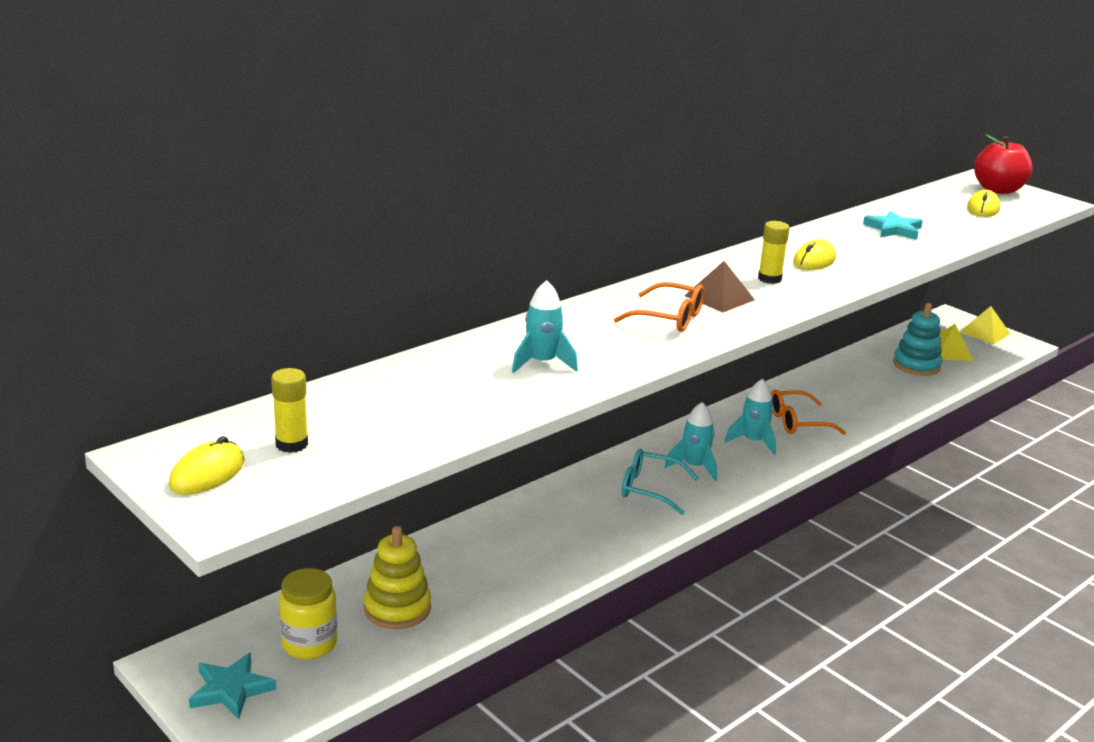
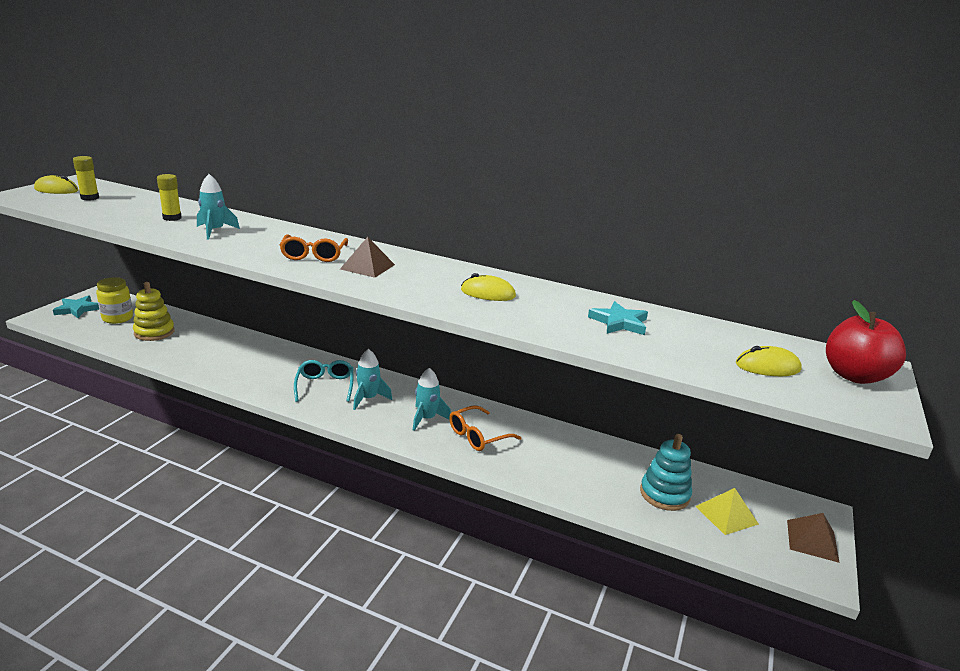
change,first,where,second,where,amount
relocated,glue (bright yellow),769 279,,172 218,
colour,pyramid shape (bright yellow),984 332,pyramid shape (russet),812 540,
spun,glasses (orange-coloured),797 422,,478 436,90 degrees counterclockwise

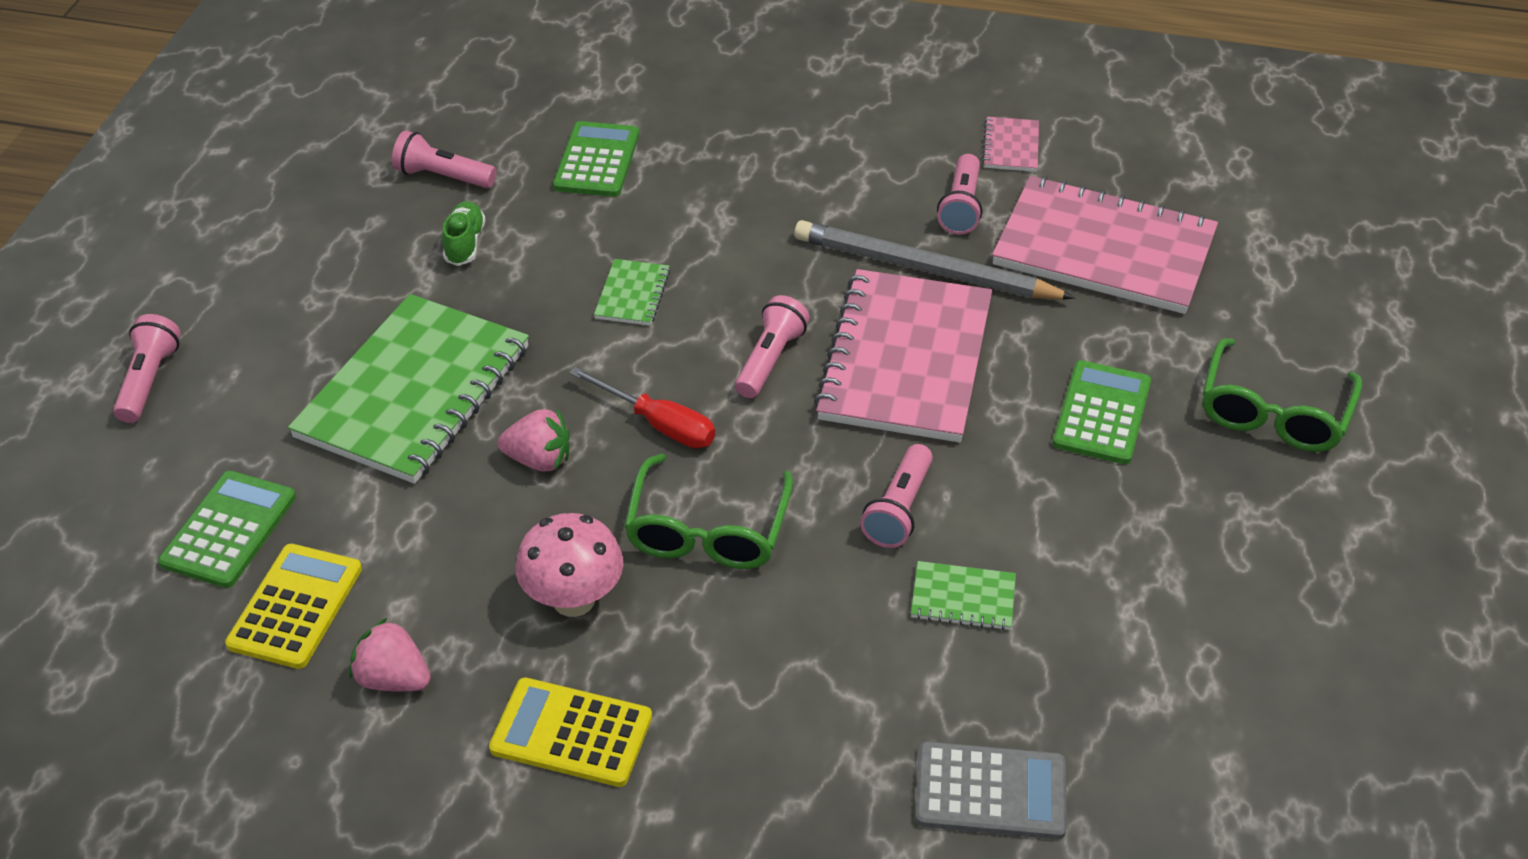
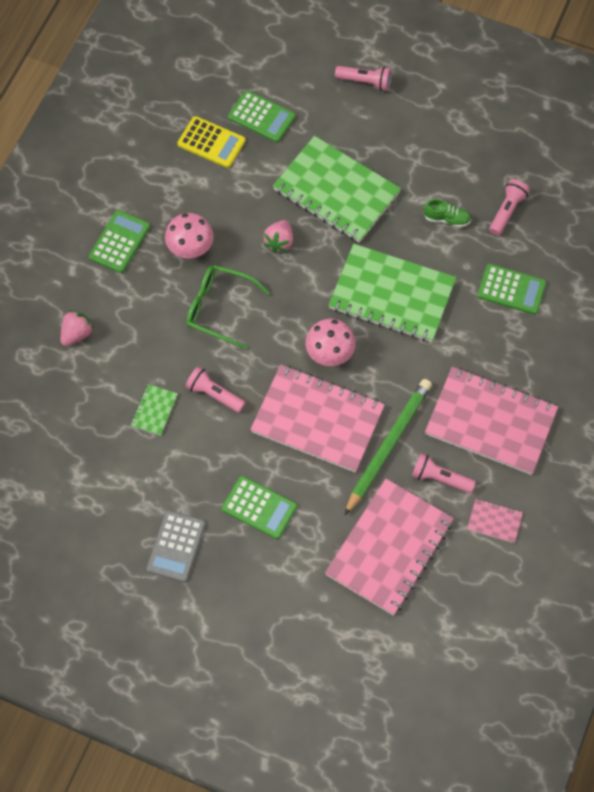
change,first,where,second,where,amount
colour,wooden pencil (grey),925 269,wooden pencil (leaf-green),388 446,
size,notebook (leaf-green),632 294,,392 295,x2.38
exchanged,pocket torch (rosy),770 359,toadstool (rosy),329 354,
missing,glasses (leaf-green),1273 413,,,
missing,hand screwdriver (red),658 424,,,
relocated,berry (rosy),393 679,,77 334,
colour,calculator (bright yellow),571 733,calculator (leaf-green),119 242,
relocated,calculator (grey),990 791,,176 546,
appeared,,,notebook (rosy),491 422,

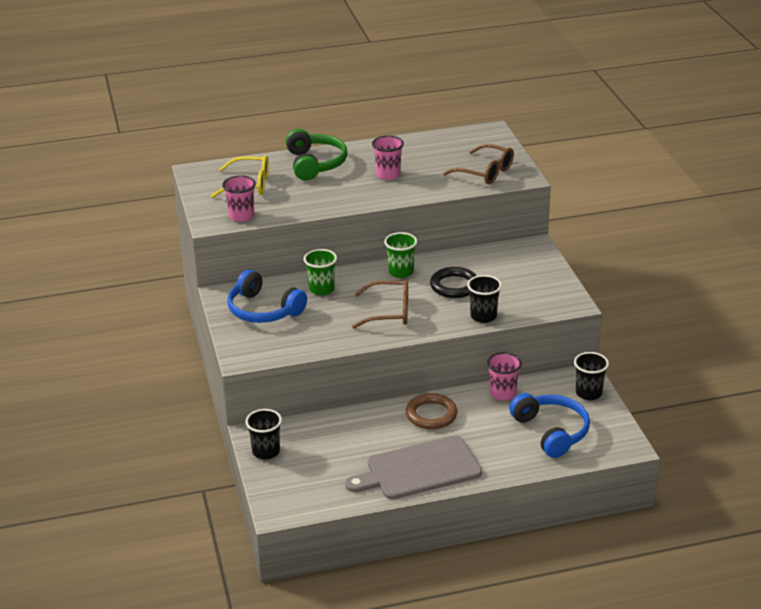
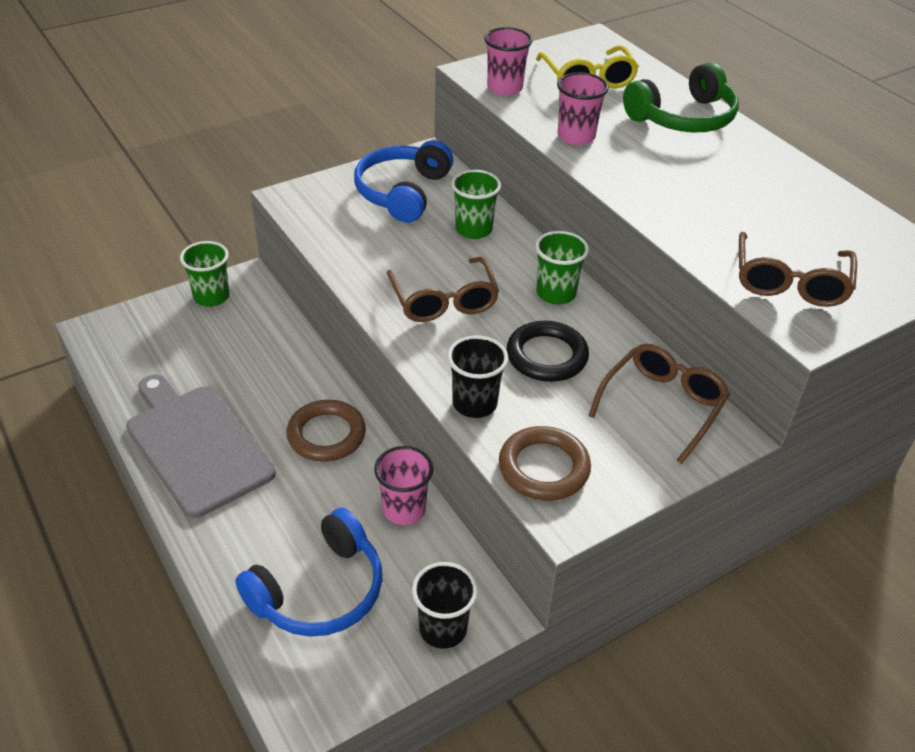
change,first,where,second,where,amount
relocated,beaker (rosy),388 174,,576 136,
colour,beaker (jet-black),266 452,beaker (leaf-green),211 297,
appeared,,,glasses (russet),662 405,
appeared,,,hoop (russet),544 468,

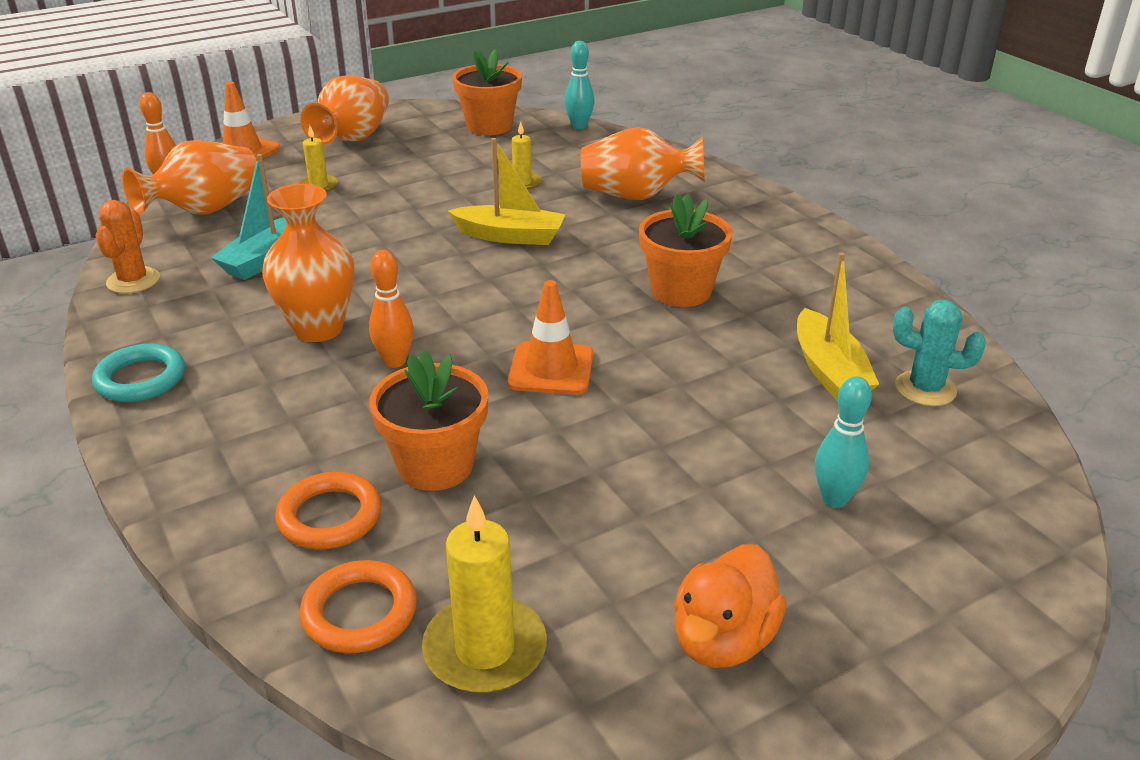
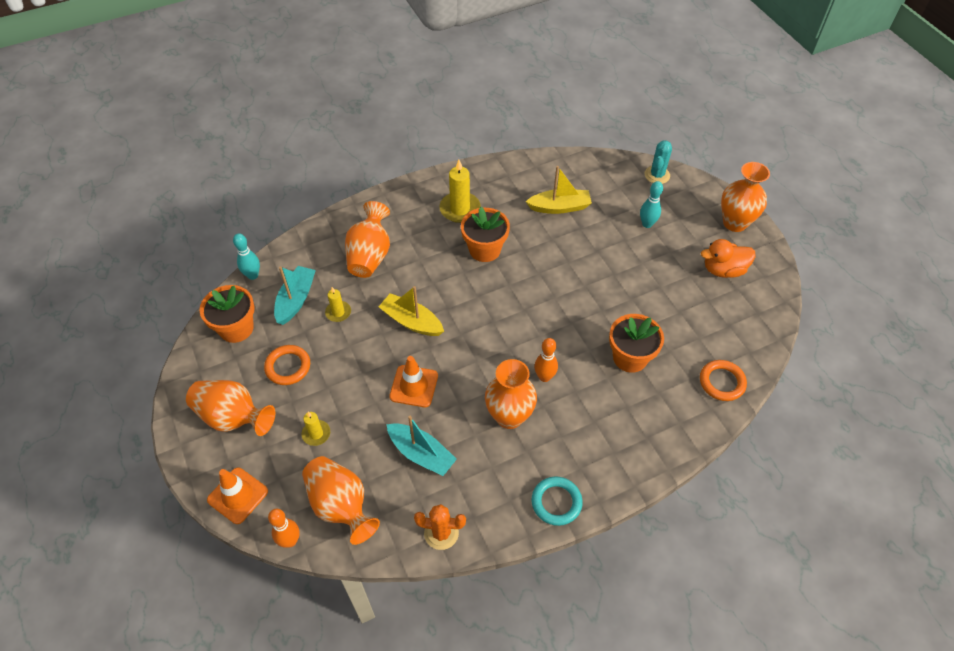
change,first,where,second,where,amount
spun,sailboat (bright yellow),510 236,,411 321,75 degrees counterclockwise
relocated,traffic cone (orange-coloured),551 369,,414 386,
relocated,prickly plant (turquoise),925 389,,657 175,
relocated,hoop (orange-coloured),330 516,,288 367,
relocated,wax candle (bright yellow),485 649,,460 209,
spun,duck (orange-coloured),723 640,,723 270,135 degrees clockwise
appeared,,,vase (orange-coloured),734 223,
appeared,,,sailboat (turquoise),296 300,

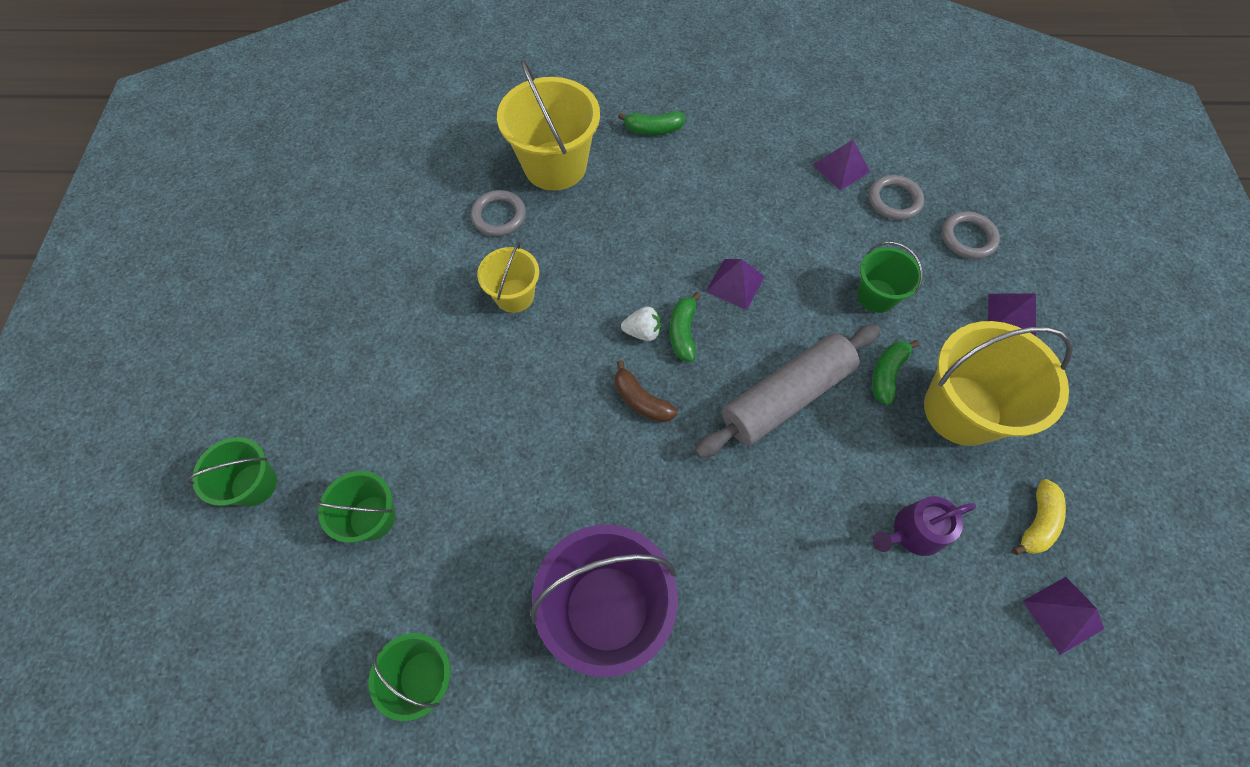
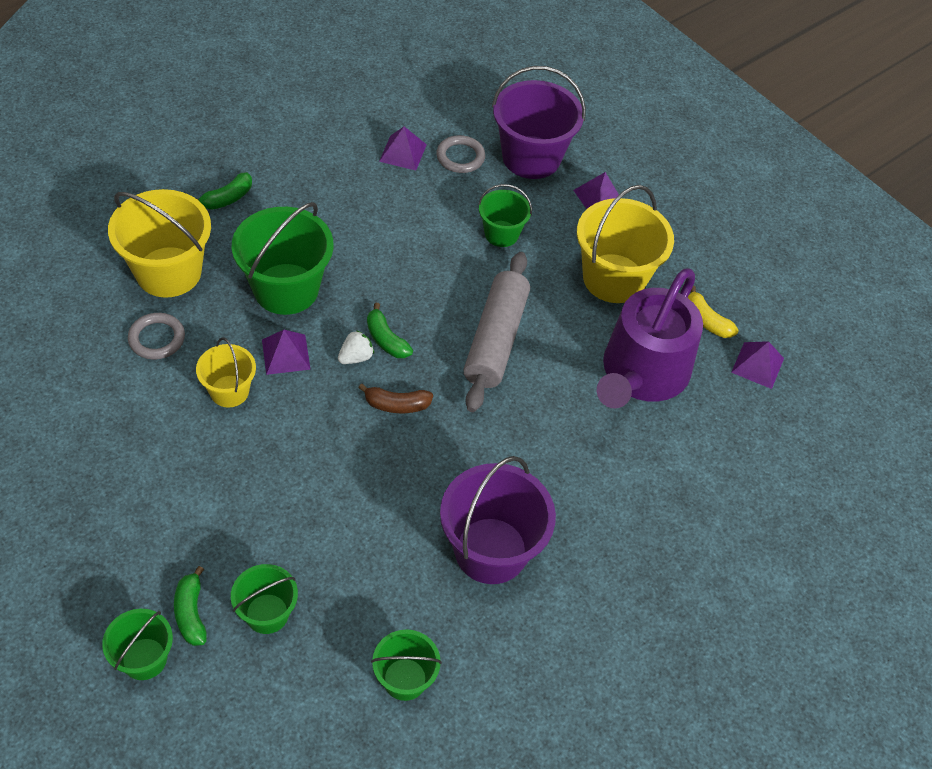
change,first,where,second,where,amount
exchanged,hoop (grey),968 238,sand bucket (royal purple),531 157,
relocated,pyramid shape (royal purple),735 284,,285 354,
relocated,toy banana (leaf-green),887 374,,191 613,
spun,toy banana (bright yellow),1036 522,,706 321,150 degrees clockwise
size,watering can (royal purple),913 532,,641 374,x2.15
appeared,,,sand bucket (leaf-green),286 289,

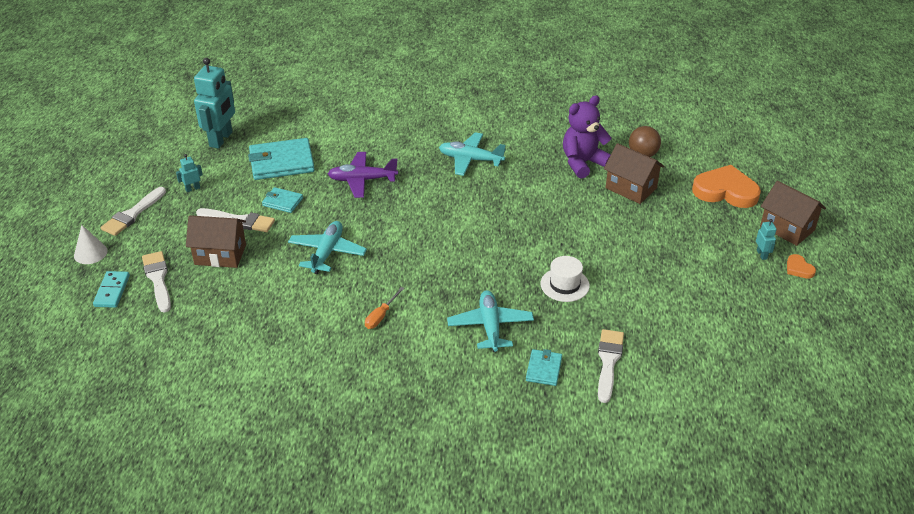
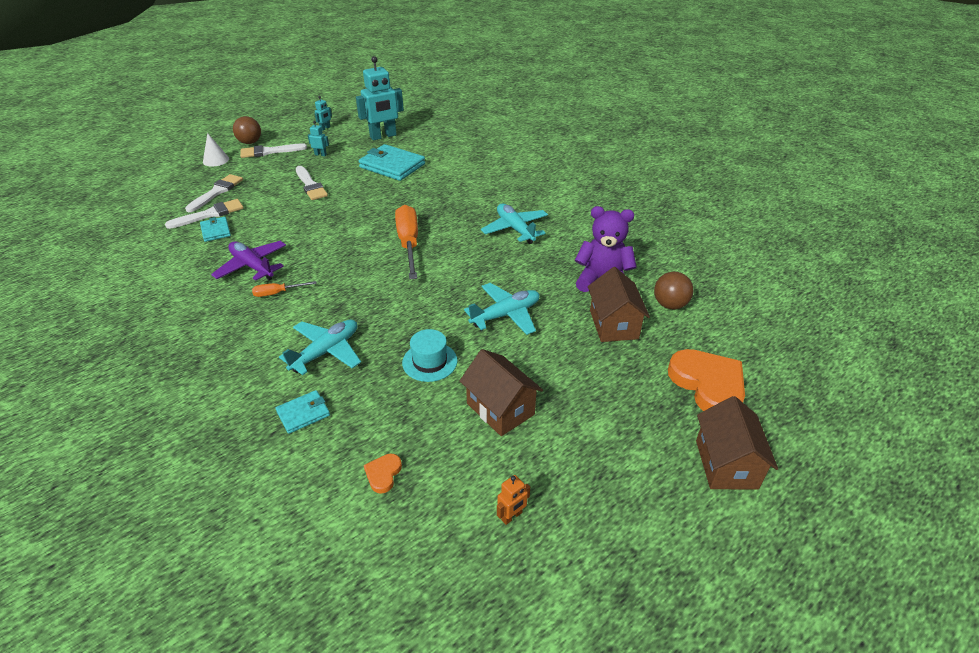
change,first,where,second,where,amount
relocated,plane (royal purple),362 180,,252 266,
relocated,billfold (turquoise),282 202,,215 231,
relocated,toy house (russet),220 254,,500 409,
relocated,toy robot (turquoise),762 254,,325 128,
relocated,plane (turquoise),327 252,,506 315,
relocated,love heart (orange-coloured),798 269,,383 474,
colour,top hat (white),564 285,top hat (turquoise),429 362,
missing,domino piece (turquoise),112 291,,,
relocated,paintbrush (white),608 362,,210 214,
appeared,,,sphere (russet),250 142,
appeared,,,hand screwdriver (orange-coloured),409 243,
appeared,,,toy robot (orange-coloured),512 516,

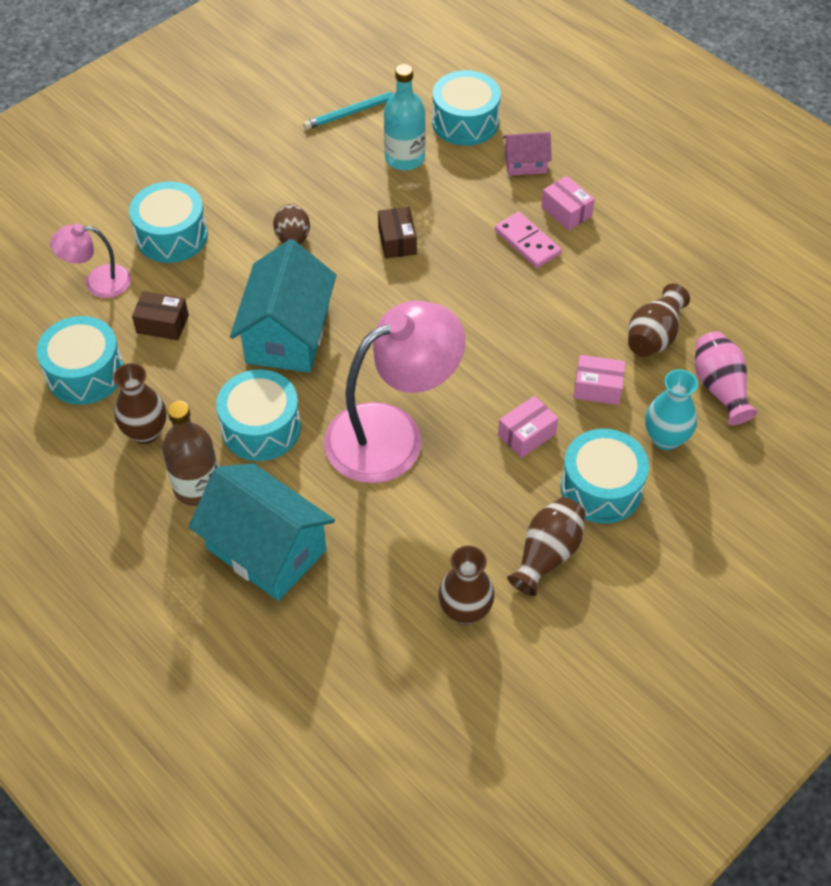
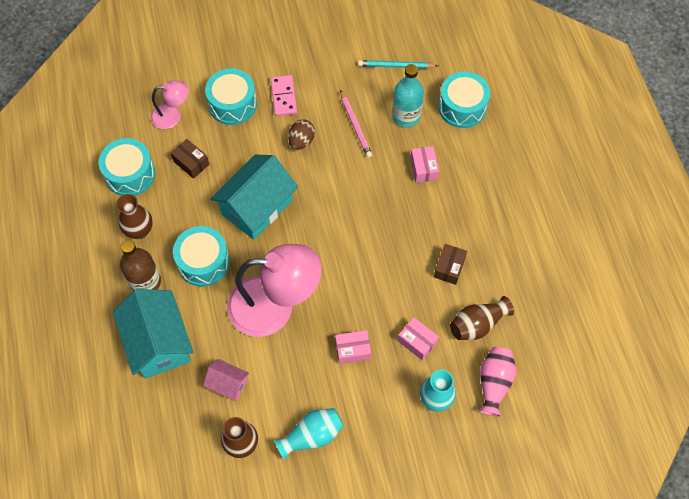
change,first,where,second,where,amount
relocated,toy house (rosy),525 164,,228 384,
relocated,parcel (rosy),566 211,,423 169,
relocated,parcel (russet),397 241,,449 268,
relocated,domino piece (rosy),527 242,,284 97,
spun,reading lamp (rosy),98 282,,172 116,150 degrees clockwise
missing,drum (turquoise),601 488,,,
colour,vase (russet),547 554,vase (turquoise),312 435,
appeared,,,wooden pencil (rosy),355 125,

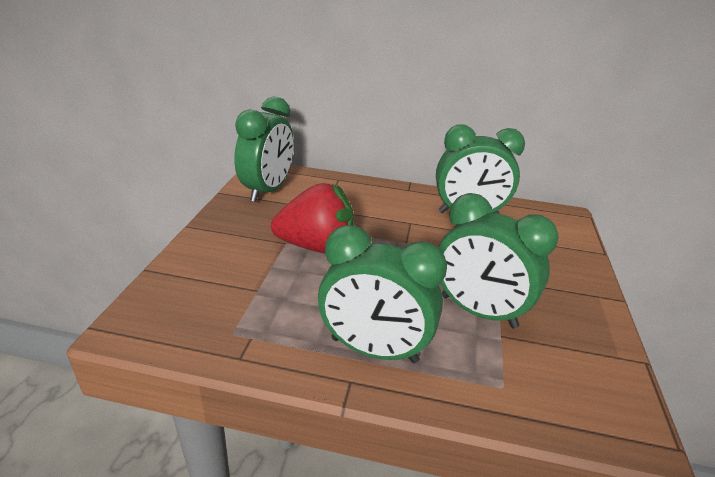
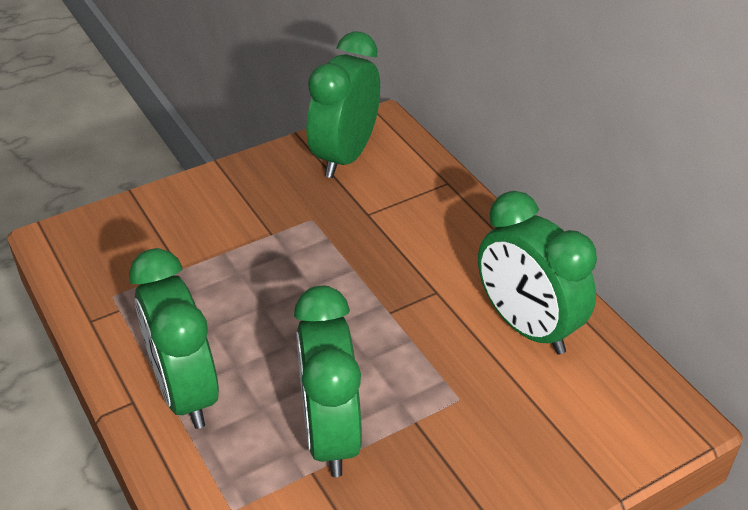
change,first,where,second,where,amount
spun,bedside clock (leaf-green),267 190,,345 156,135 degrees clockwise
missing,berry (red),316 246,,,

